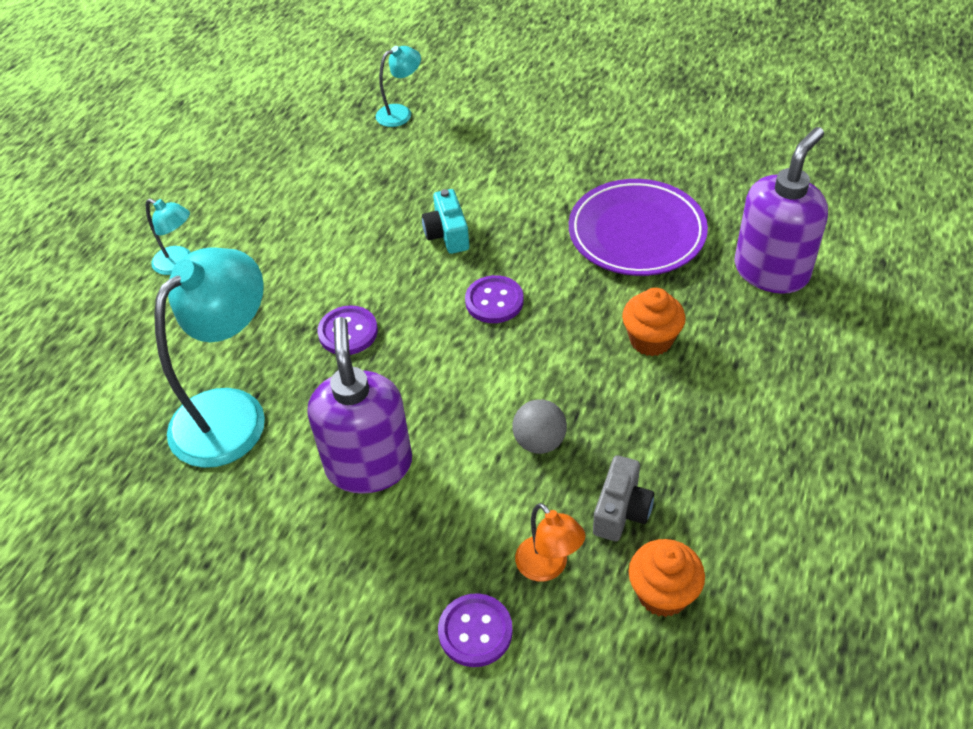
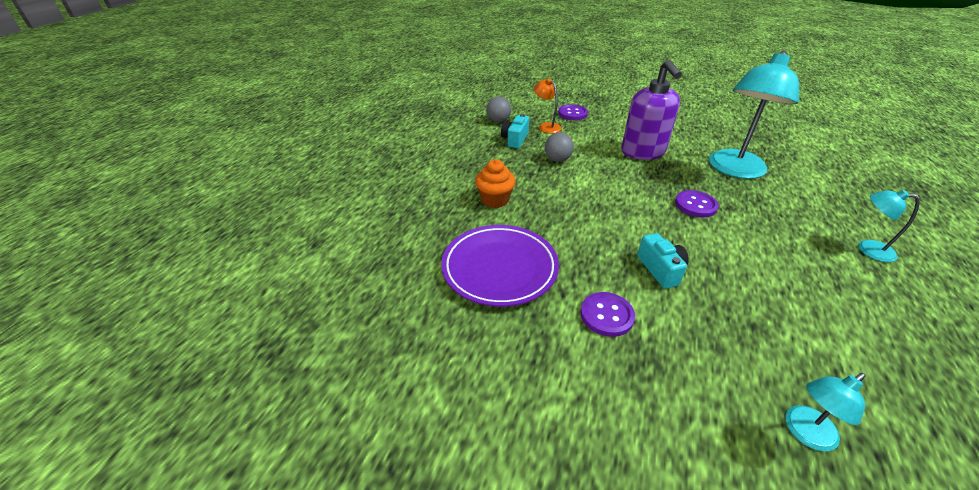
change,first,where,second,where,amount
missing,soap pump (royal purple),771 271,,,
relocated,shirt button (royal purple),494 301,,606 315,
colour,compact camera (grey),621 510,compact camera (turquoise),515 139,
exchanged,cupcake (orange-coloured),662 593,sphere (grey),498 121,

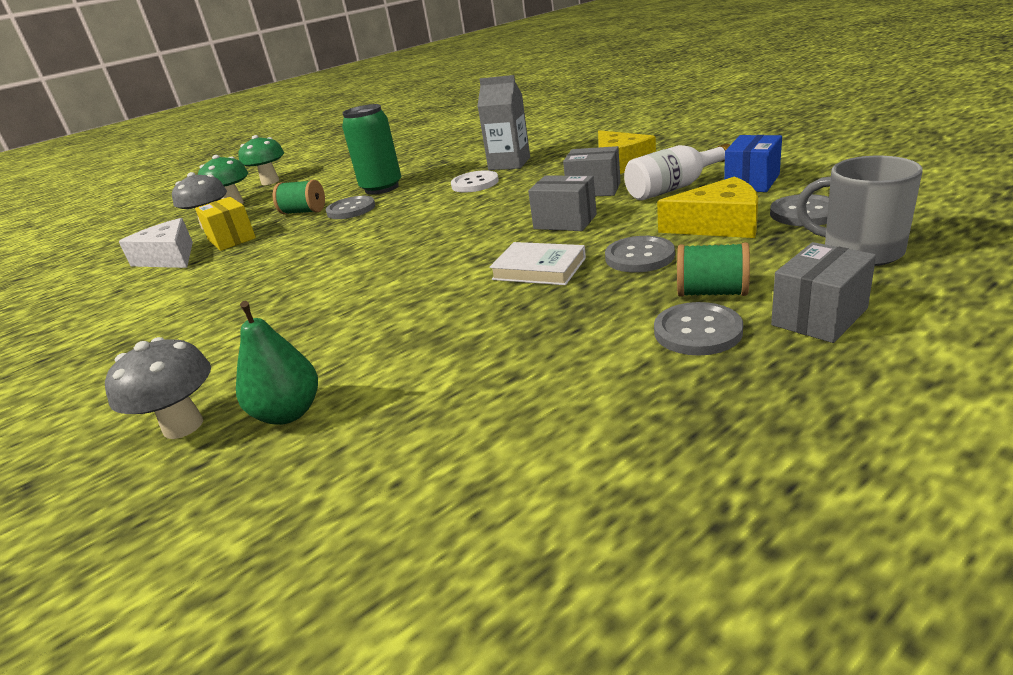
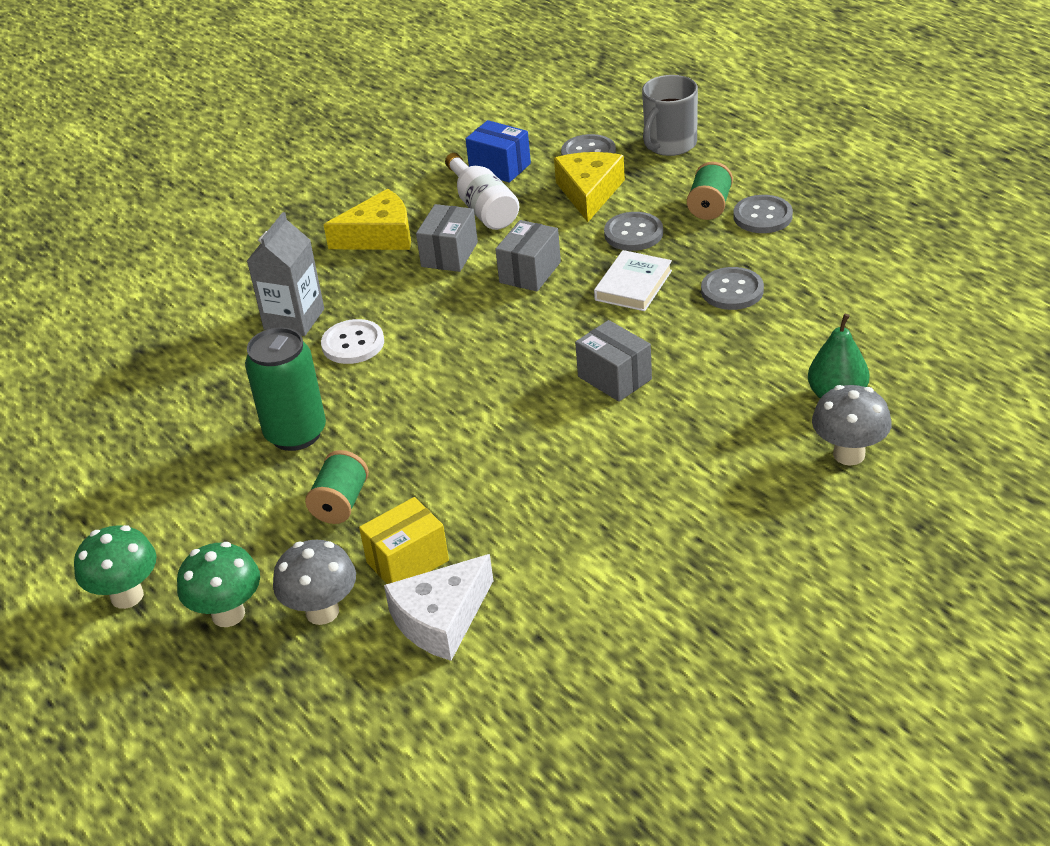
change,first,where,second,where,amount
relocated,shirt button (grey),351 209,,732 291,
relocated,parcel (grey),819 317,,614 378,

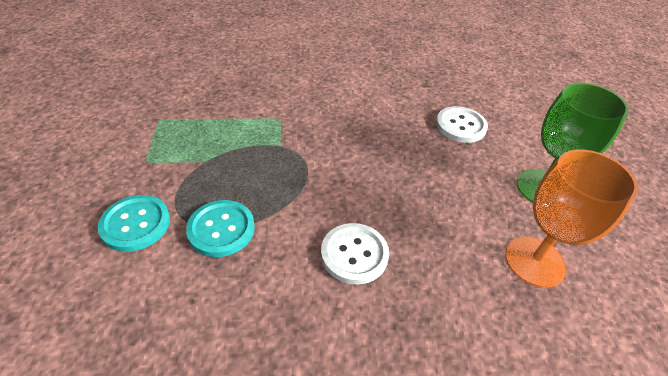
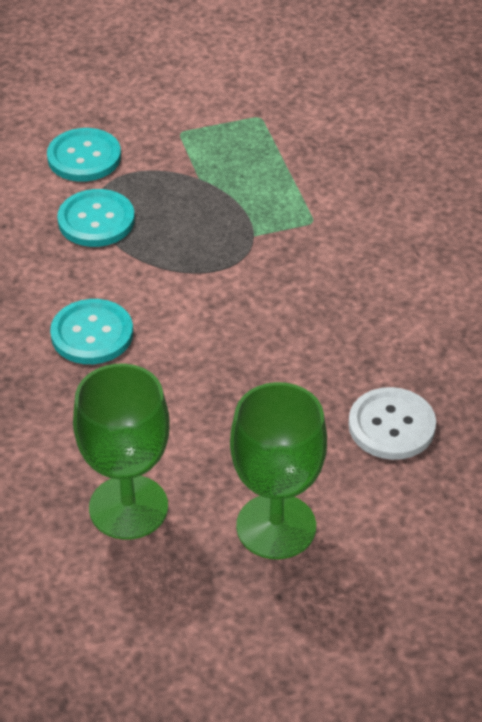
change,first,where,second,where,amount
colour,chalice (orange-coloured),535 261,chalice (leaf-green),128 507,
colour,shirt button (white),354 254,shirt button (turquoise),92 334,

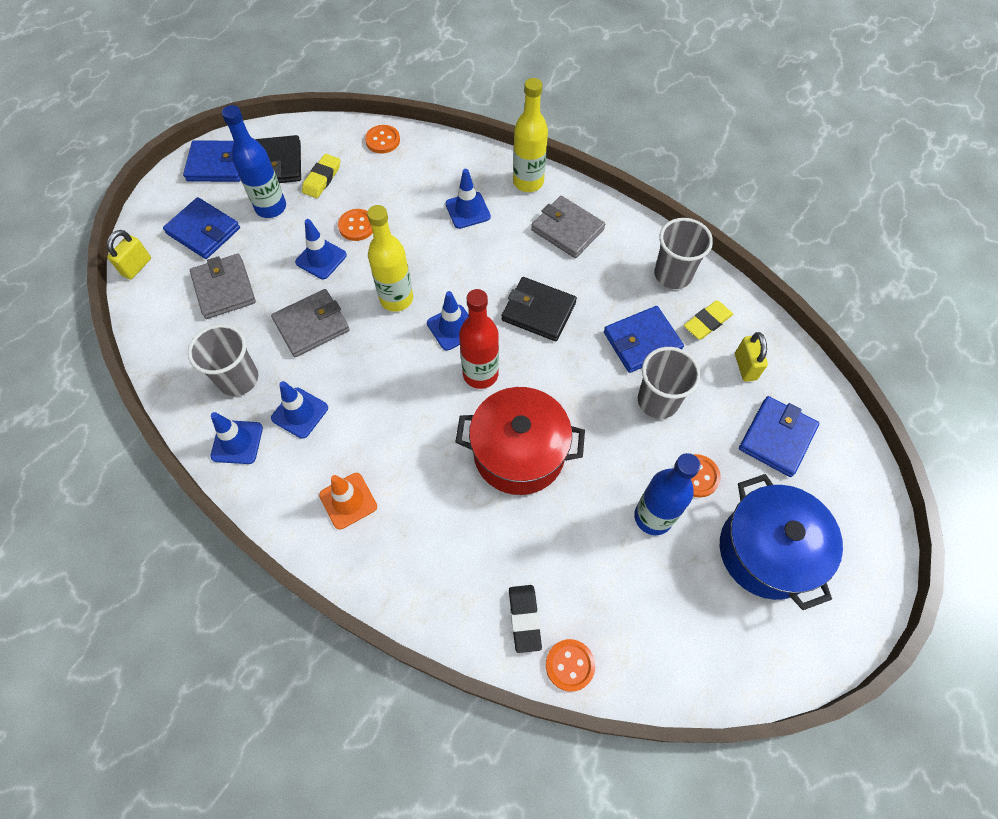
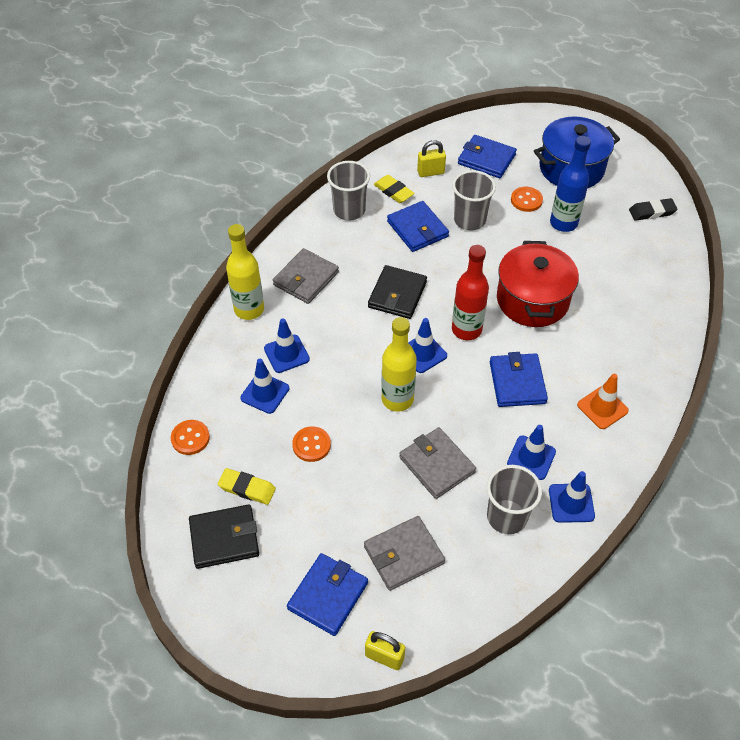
change,first,where,second,where,amount
missing,bottle (blue),271 207,,,
relocated,billfold (blue),217 164,,517 382,
relocated,traffic cone (blue),321 258,,265 393,
relocated,gum eraser (jet-black),524 619,,652 212,
missing,shirt button (orange-coloured),570 665,,,

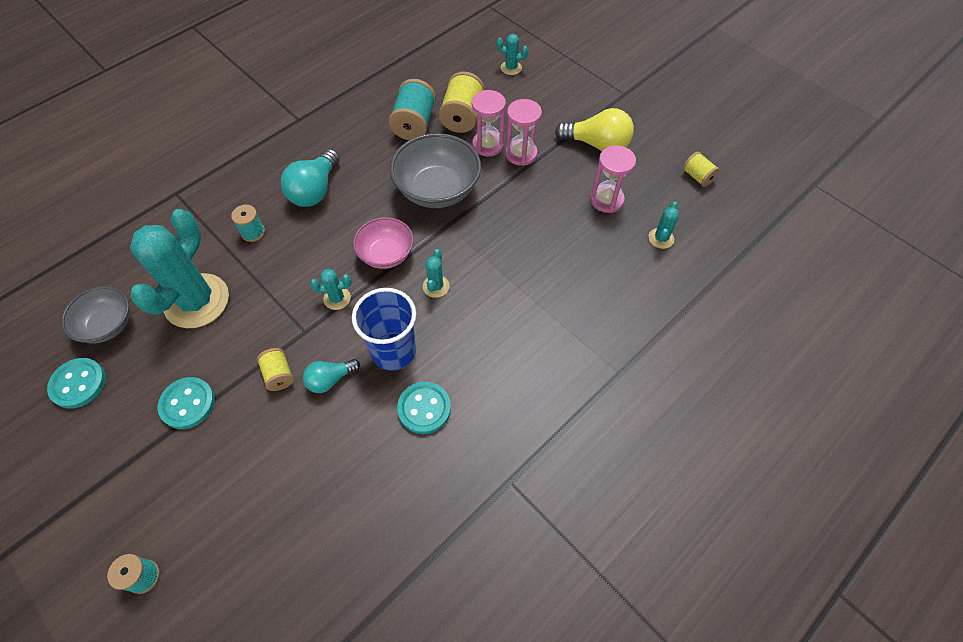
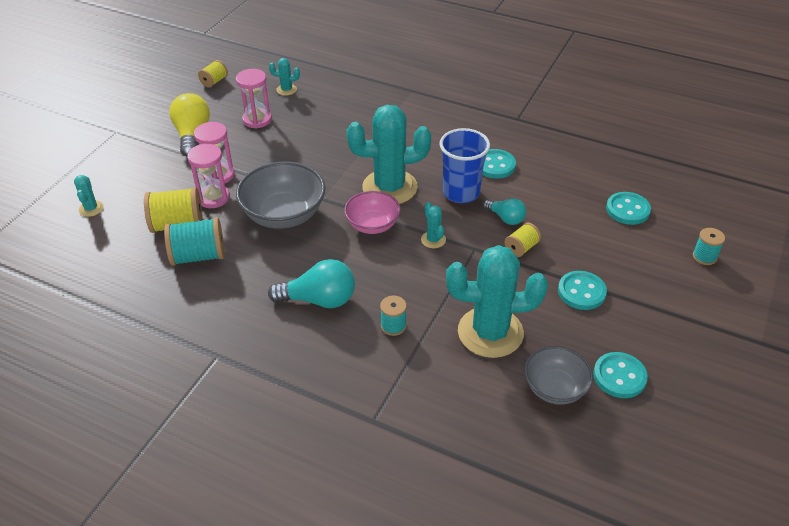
change,first,where,second,where,amount
size,prickly plant (turquoise),436 286,,389 187,x2.36
appeared,,,shirt button (turquoise),627 210,

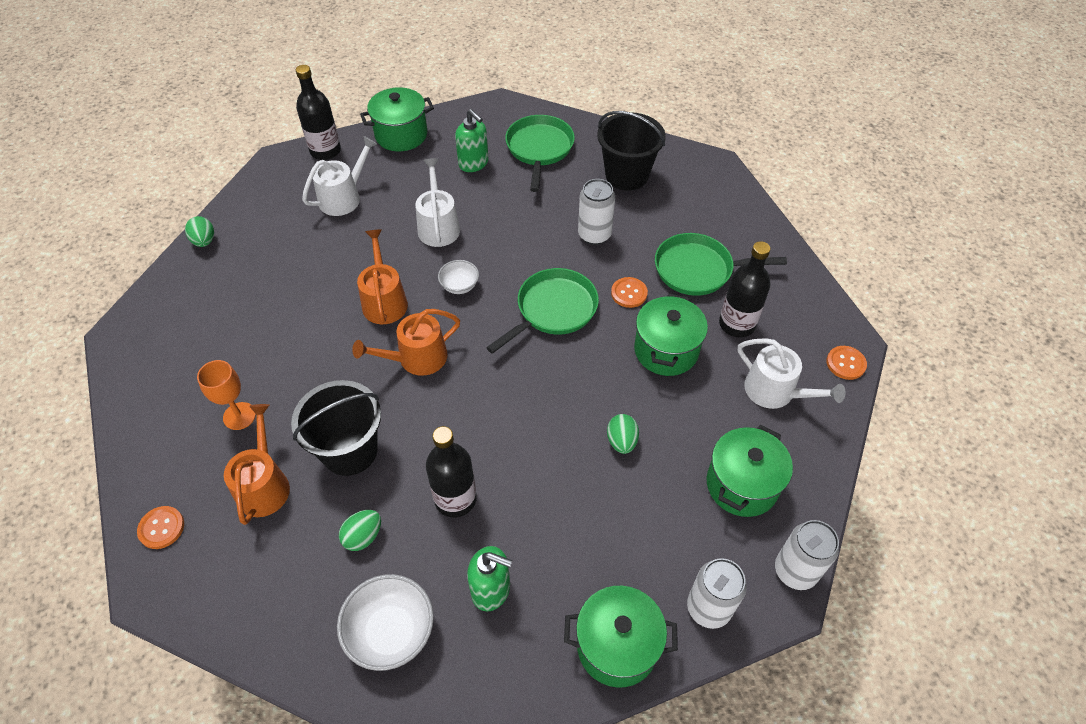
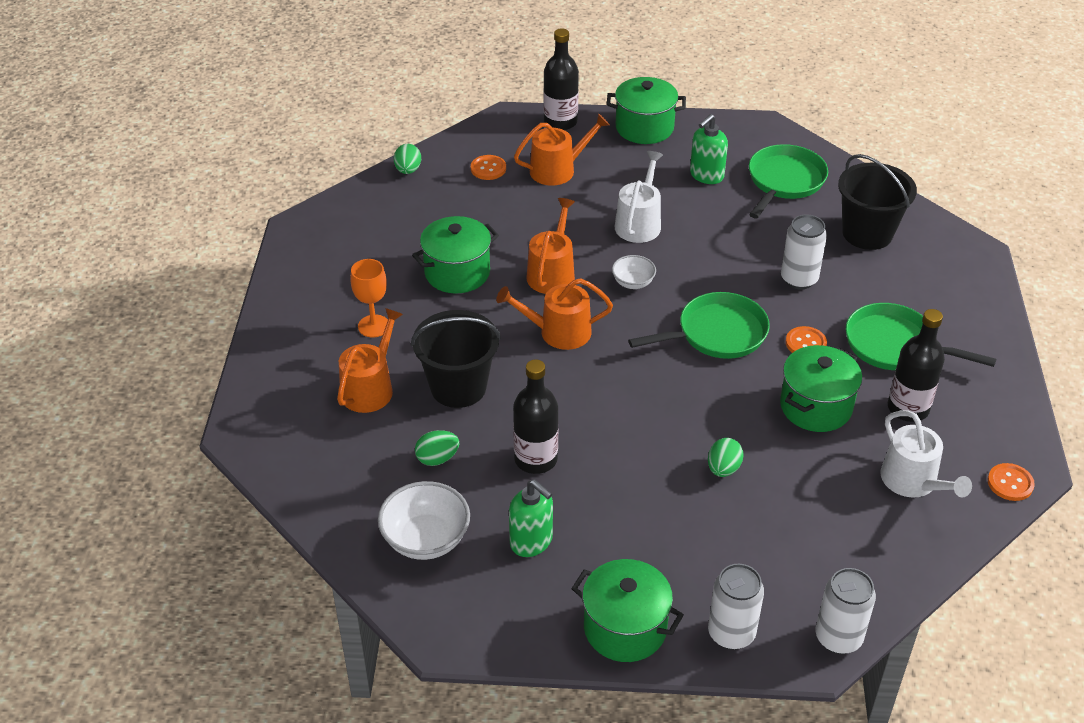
change,first,where,second,where,amount
spun,soap pump (leaf-green),473 163,,706 175,60 degrees clockwise
colour,watering can (white),343 197,watering can (orange-coloured),557 170,
relocated,stockpot (leaf-green),742 485,,457 273,
relocated,shirt button (orange-coloured),161 528,,488 168,

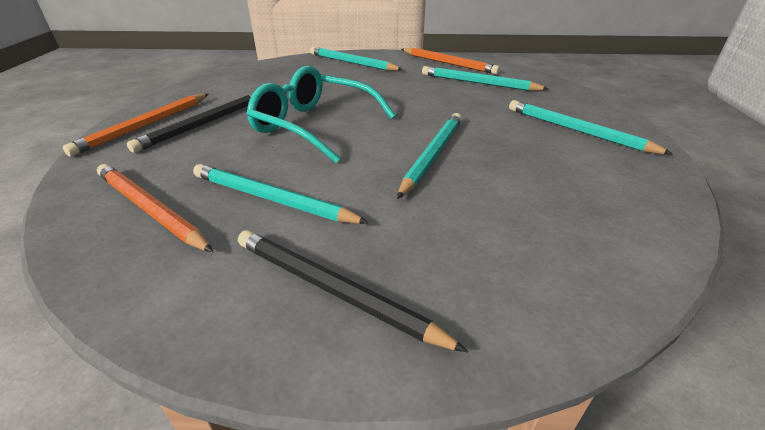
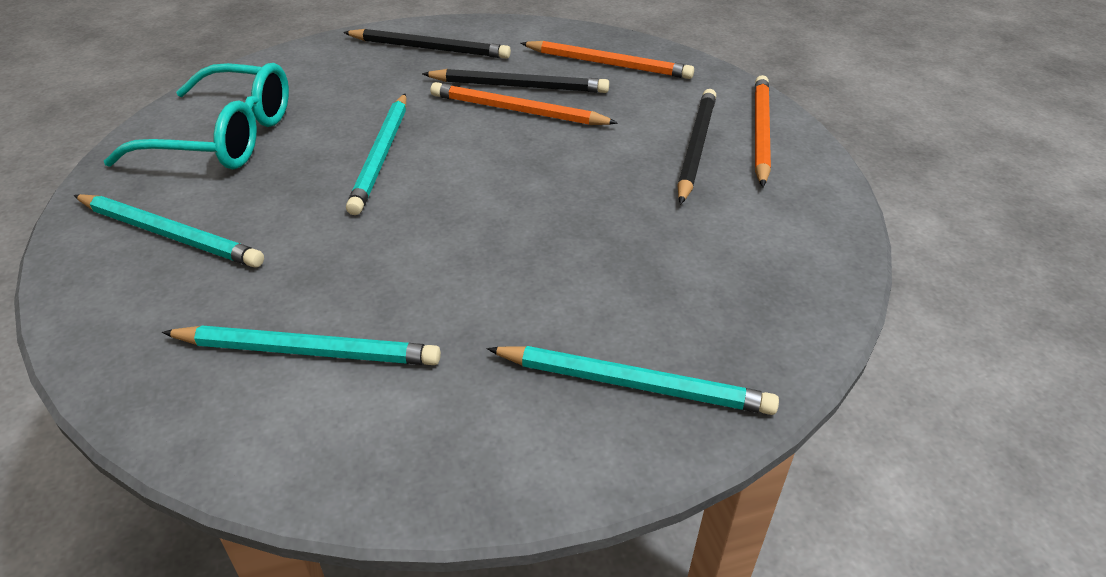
change,first,where,second,where,amount
relocated,wooden pencil (orange-coloured),448 63,,518 111,
relocated,glasses (turquoise),314 125,,224 137,
colour,wooden pencil (turquoise),272 199,wooden pencil (jet-black),518 86,

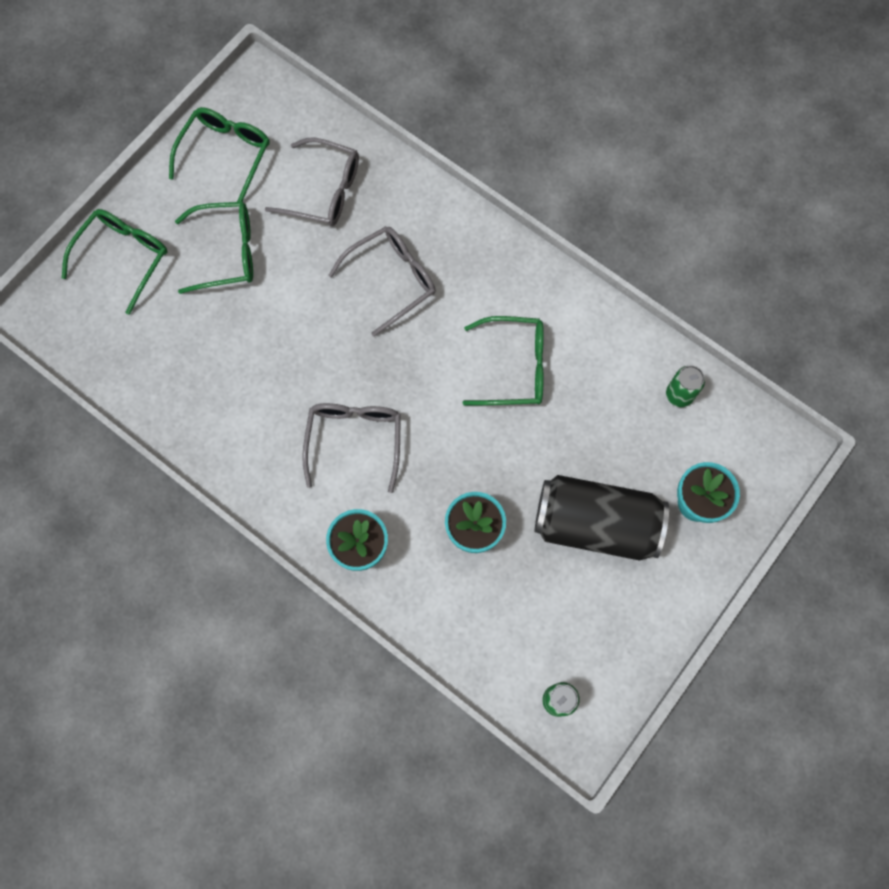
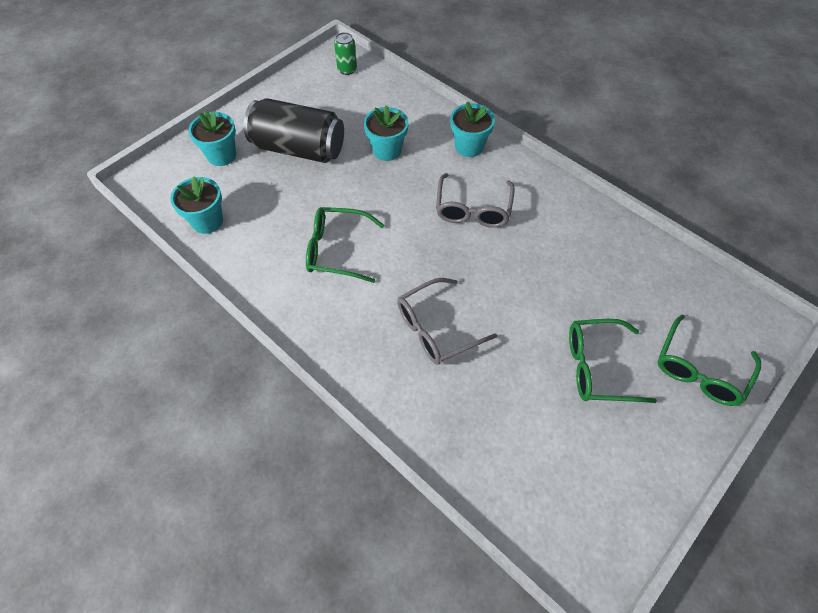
change,first,where,second,where,amount
missing,glasses (leaf-green),226 154,,,
missing,glasses (grey),324 191,,,
exchanged,can (leaf-green),679 395,potted plant (turquoise),207 221,

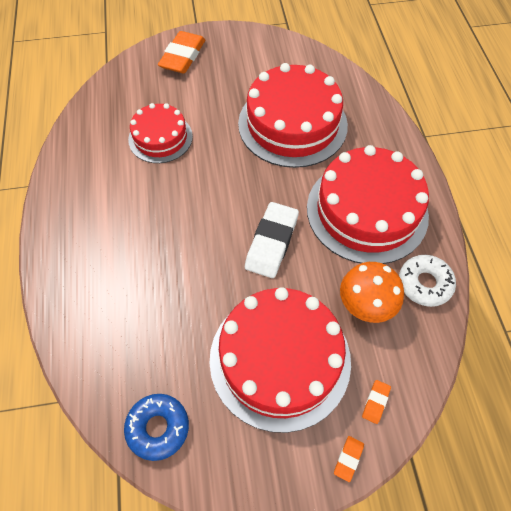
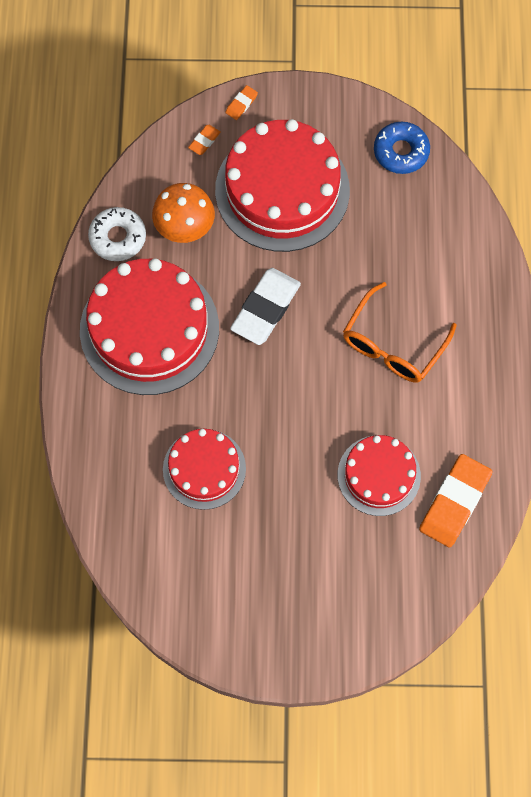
change,first,where,second,where,amount
relocated,gum eraser (orange-coloured),183 56,,454 502,
size,cake (red),292 124,,204 469,x0.58
appeared,,,glasses (orange-coloured),393 344,

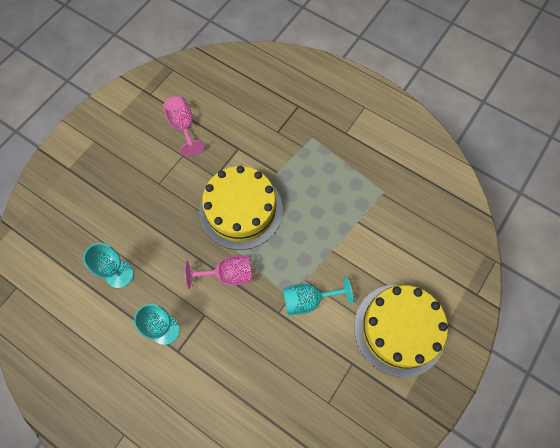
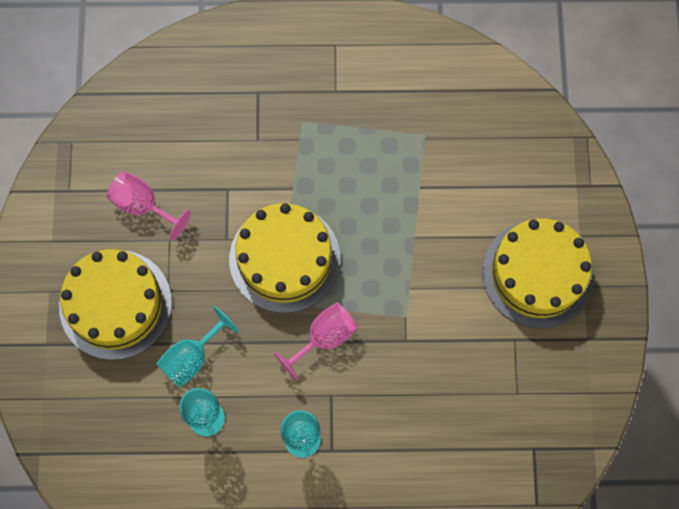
change,first,where,second,where,amount
relocated,chalice (turquoise),308 300,,192 358,
appeared,,,cake (bright yellow),115 304,

